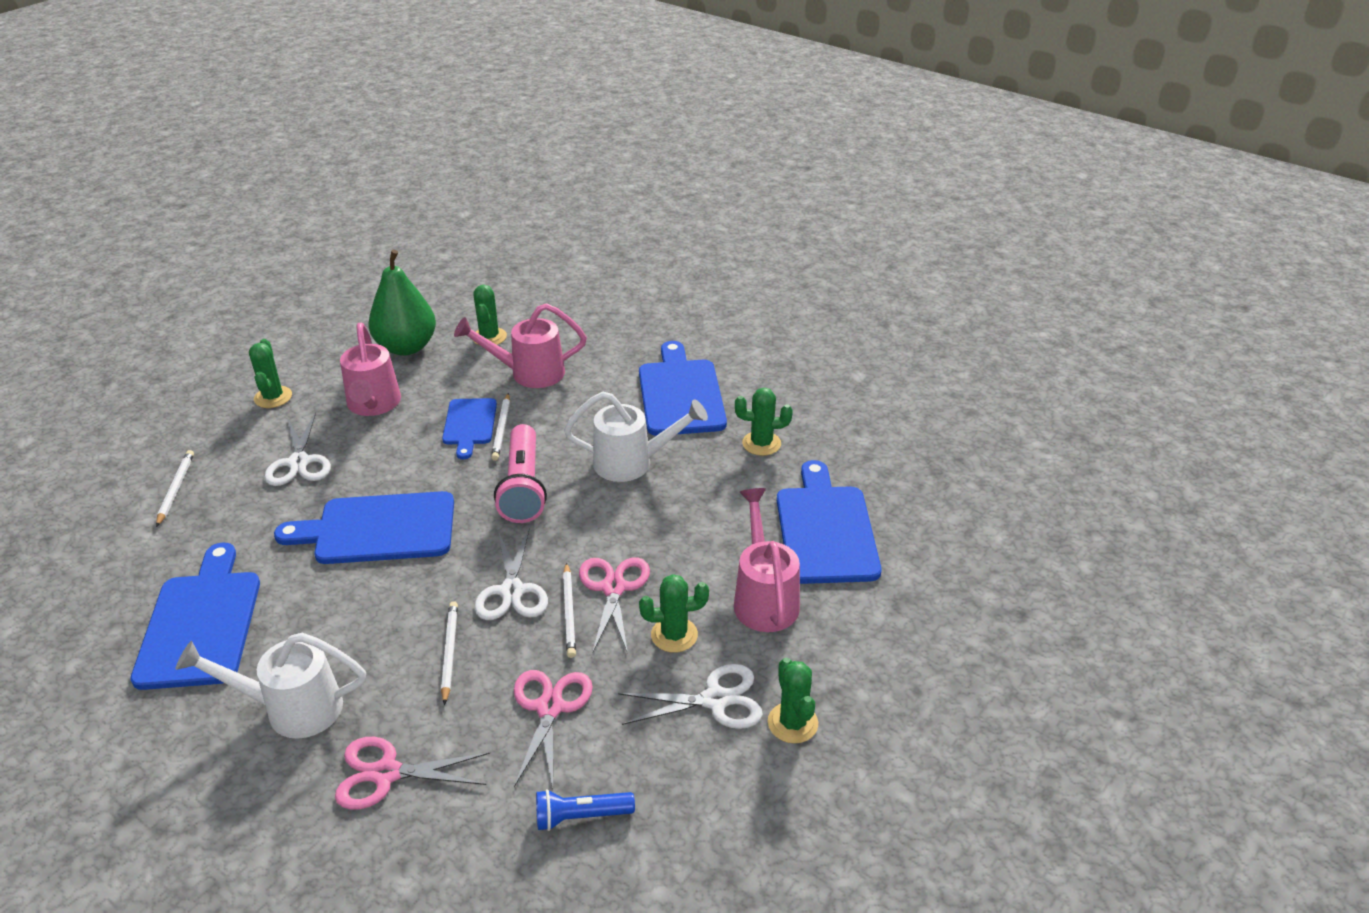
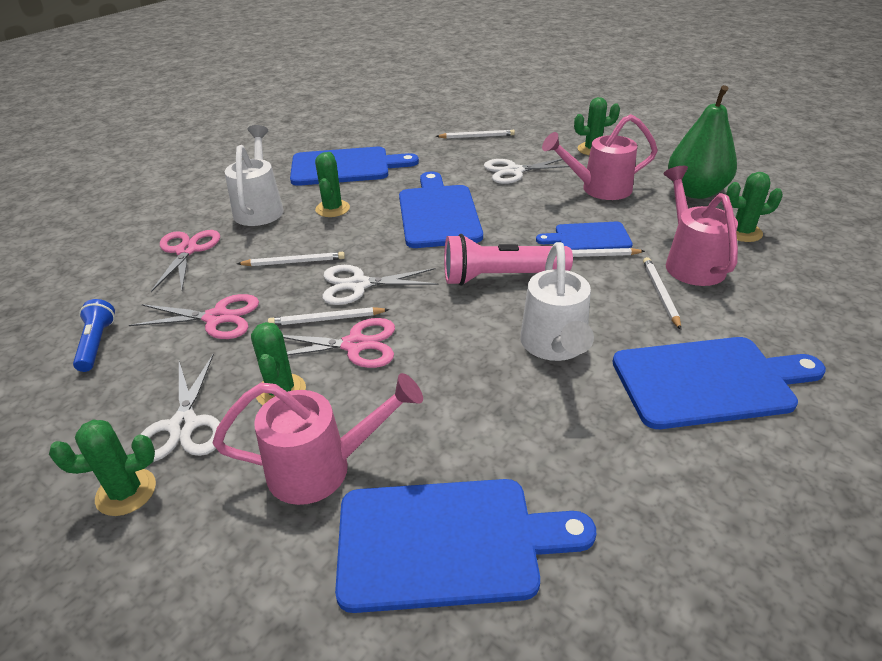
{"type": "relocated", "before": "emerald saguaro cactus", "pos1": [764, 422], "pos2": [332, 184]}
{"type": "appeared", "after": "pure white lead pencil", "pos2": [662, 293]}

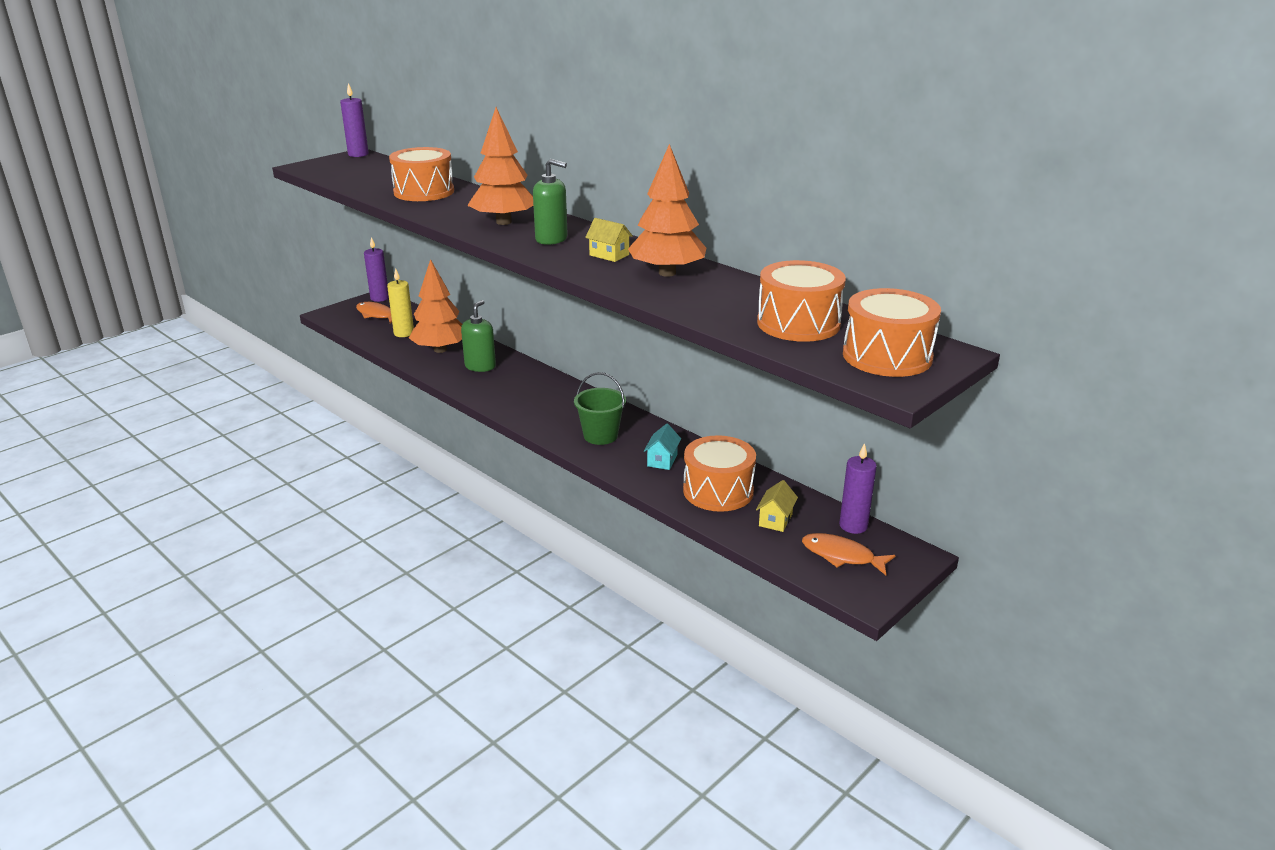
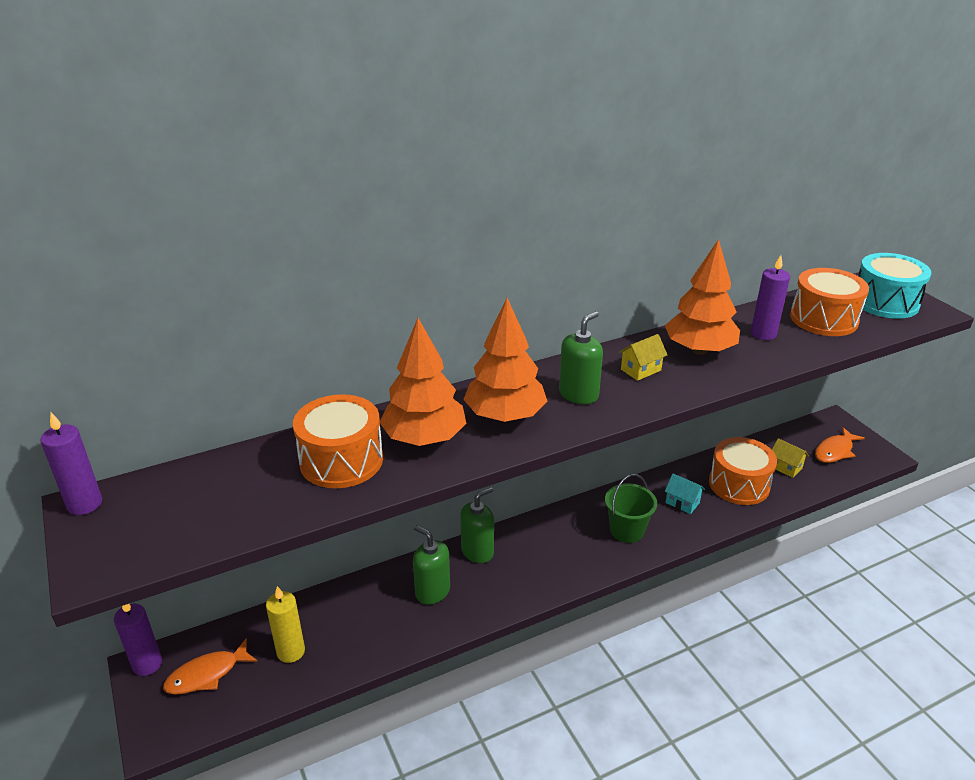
{"type": "relocated", "before": "bright orange toy tree", "pos1": [435, 306], "pos2": [423, 382]}
{"type": "relocated", "before": "violet pillar candle", "pos1": [858, 488], "pos2": [770, 297]}
{"type": "colour", "before": "bright orange toy drum", "after": "aqua toy drum", "pos1": [892, 332], "pos2": [895, 286]}
{"type": "appeared", "after": "emerald soap dispenser", "pos2": [477, 525]}

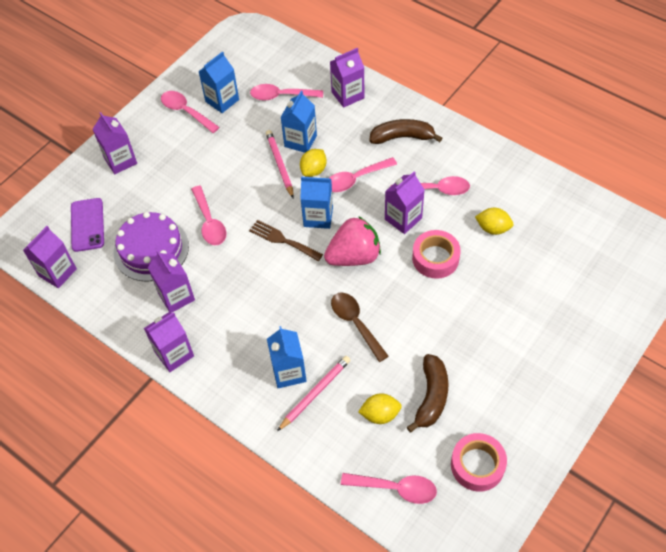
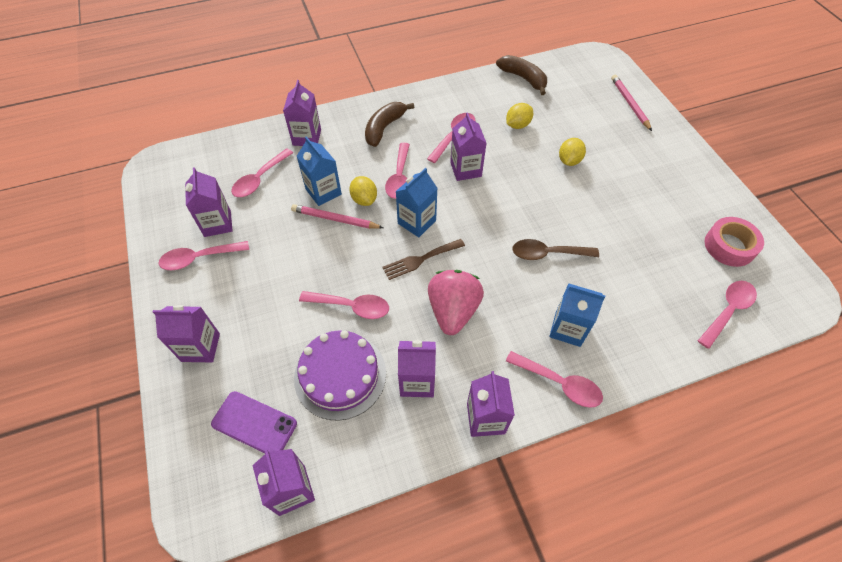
{"type": "colour", "before": "cobalt milk carton", "after": "violet milk carton", "pos1": [218, 82], "pos2": [209, 202]}
{"type": "relocated", "before": "rose-pink lead pencil", "pos1": [314, 393], "pos2": [631, 103]}
{"type": "relocated", "before": "rose-pink berry", "pos1": [352, 241], "pos2": [456, 302]}
{"type": "relocated", "before": "golden lemon", "pos1": [380, 408], "pos2": [572, 152]}
{"type": "relocated", "before": "brown banana", "pos1": [427, 393], "pos2": [521, 75]}
{"type": "missing", "before": "rose-pink sticky tape", "pos1": [436, 254]}
{"type": "appeared", "after": "rose-pink teaspoon", "pos2": [554, 379]}

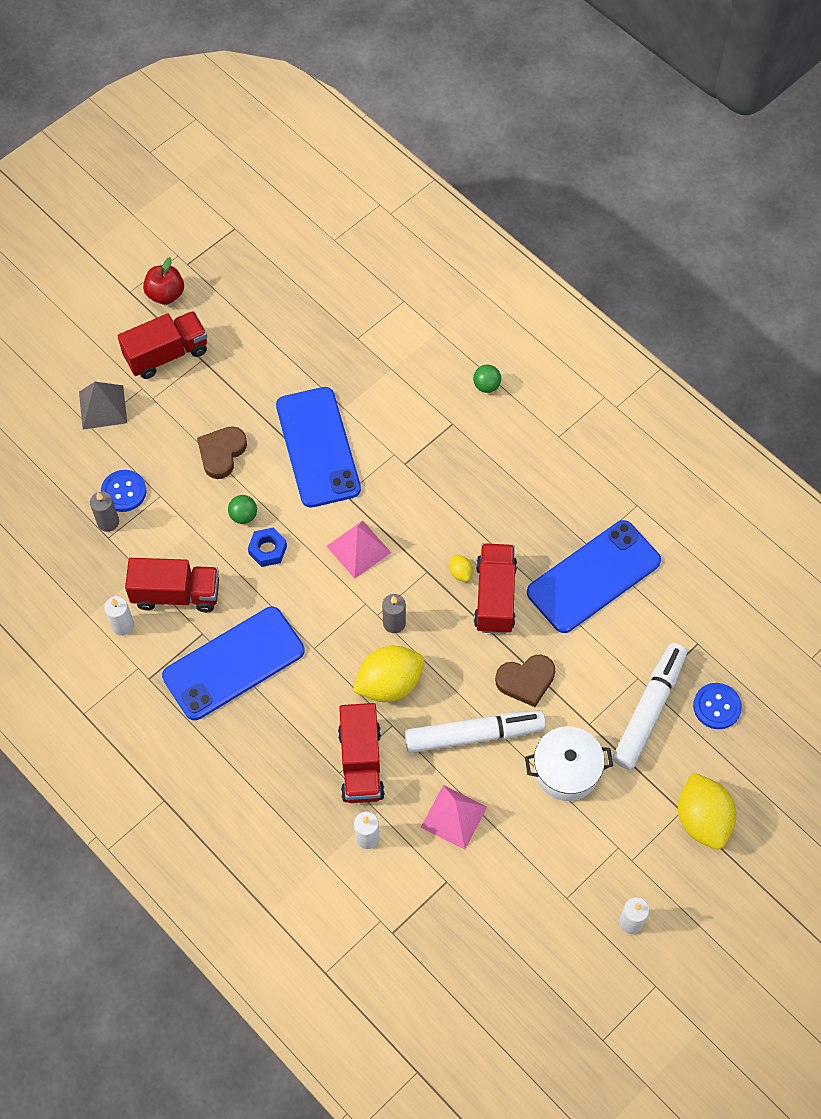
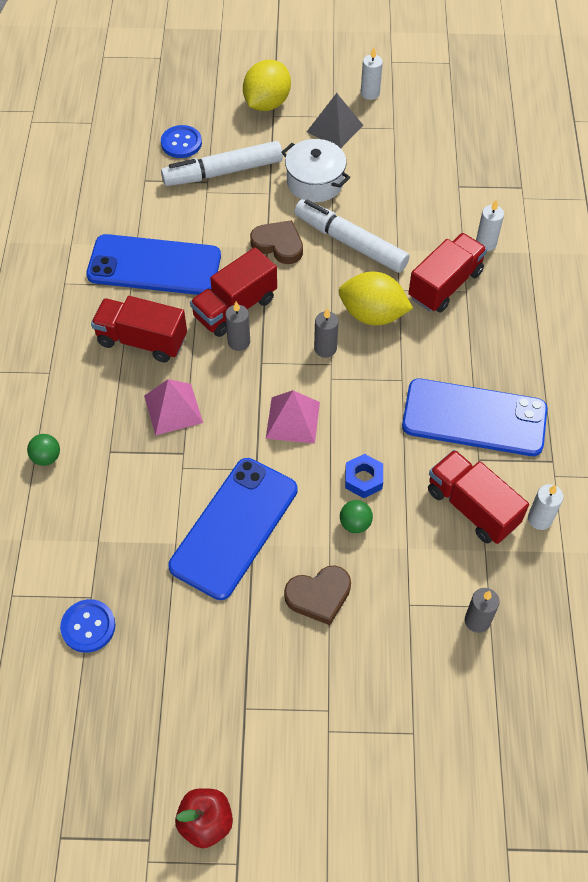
{"type": "relocated", "before": "ash-grey solid pyramid", "pos1": [103, 406], "pos2": [335, 120]}
{"type": "relocated", "before": "cobalt sewing button", "pos1": [123, 491], "pos2": [87, 626]}
{"type": "relocated", "before": "scarlet toy truck", "pos1": [162, 345], "pos2": [139, 329]}
{"type": "relocated", "before": "rose-pink solid pyramid", "pos1": [454, 817], "pos2": [173, 407]}
{"type": "exchanged", "before": "golden lemon", "after": "ash-grey pillar candle", "pos1": [461, 568], "pos2": [237, 326]}

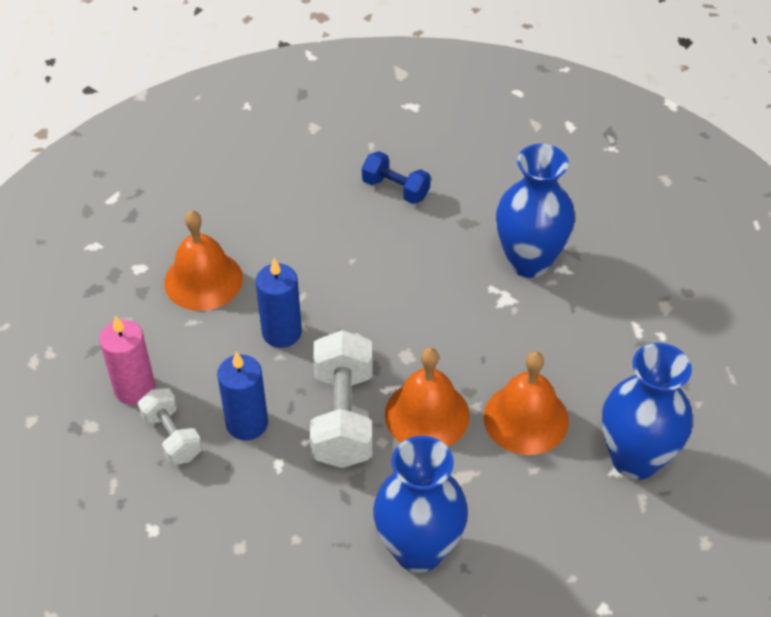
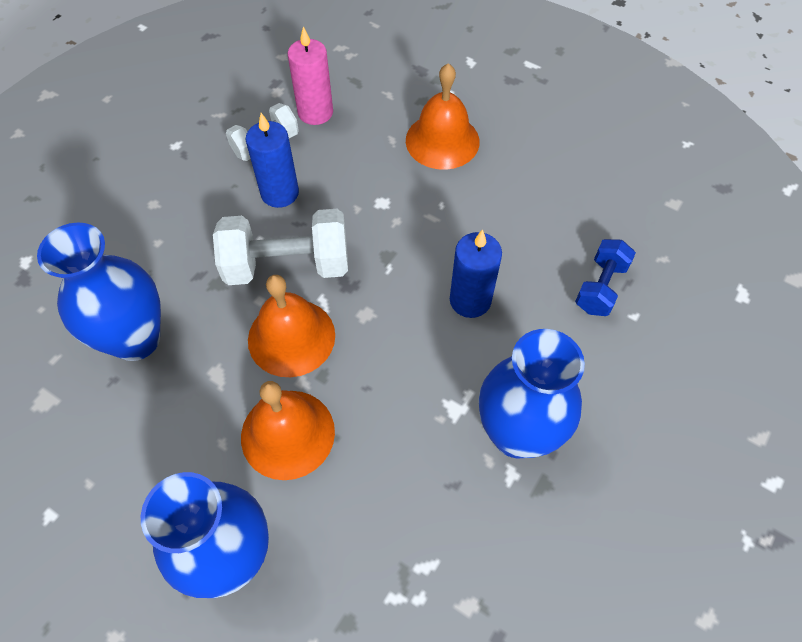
{"type": "relocated", "before": "cobalt pillar candle", "pos1": [279, 303], "pos2": [476, 273]}

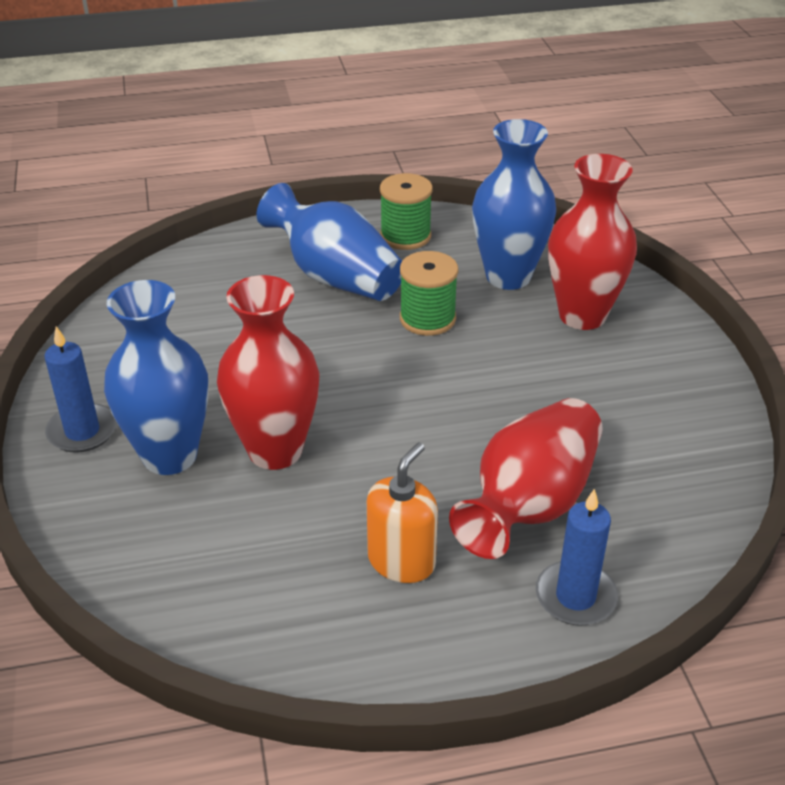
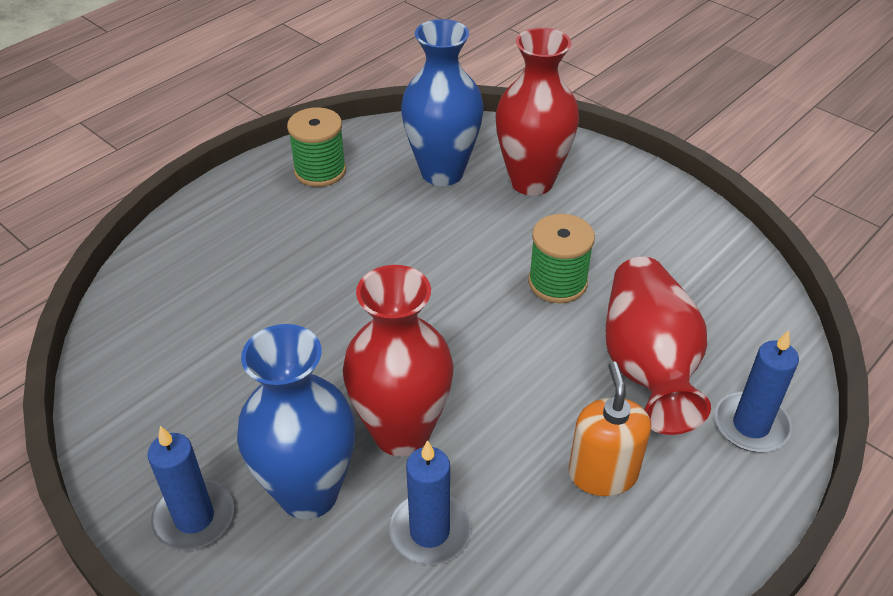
{"type": "missing", "before": "cobalt flower vase", "pos1": [329, 242]}
{"type": "relocated", "before": "emerald reel of thread", "pos1": [429, 293], "pos2": [561, 258]}
{"type": "appeared", "after": "cobalt pillar candle", "pos2": [429, 502]}

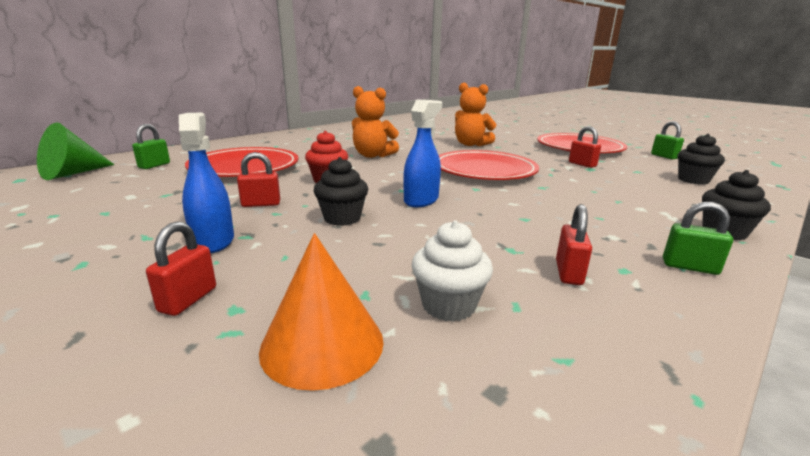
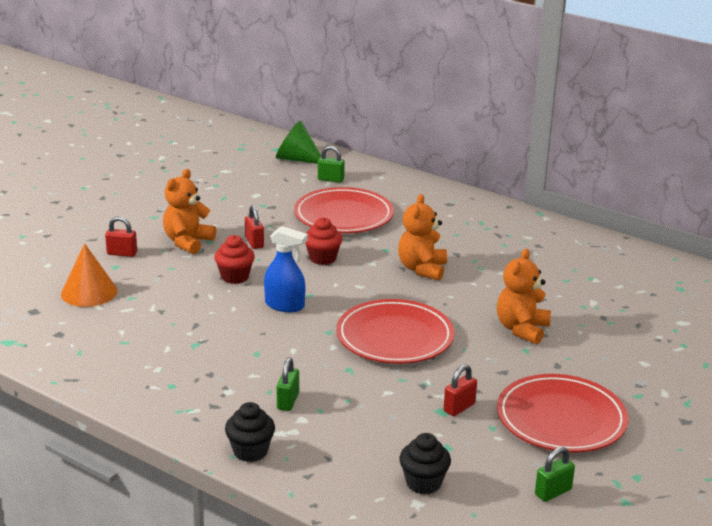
{"type": "exchanged", "before": "cobalt spray cleaner", "after": "bright orange stuffed bear", "pos1": [206, 182], "pos2": [189, 211]}
{"type": "colour", "before": "black muffin", "after": "scarlet muffin", "pos1": [341, 191], "pos2": [234, 259]}
{"type": "missing", "before": "pure white muffin", "pos1": [452, 271]}
{"type": "missing", "before": "scarlet padlock", "pos1": [574, 244]}
{"type": "relocated", "before": "emerald padlock", "pos1": [698, 238], "pos2": [288, 384]}

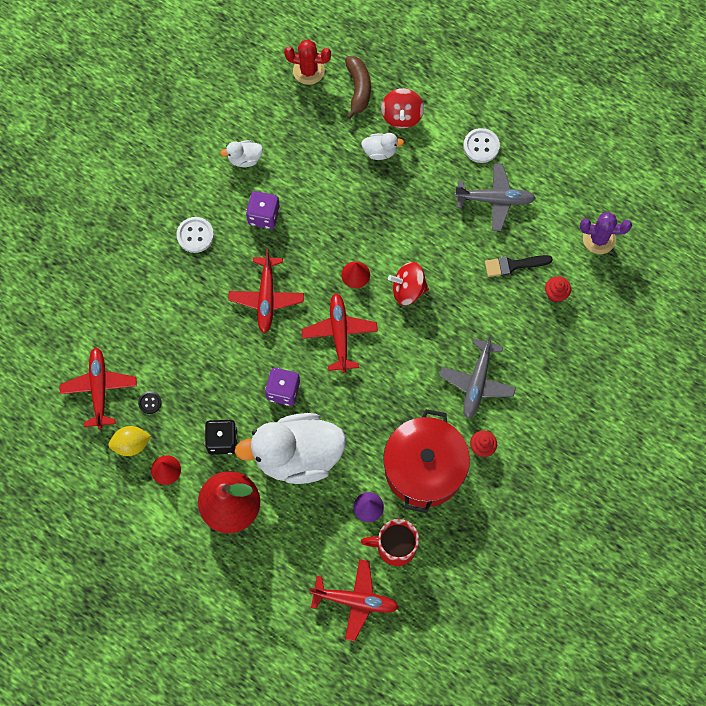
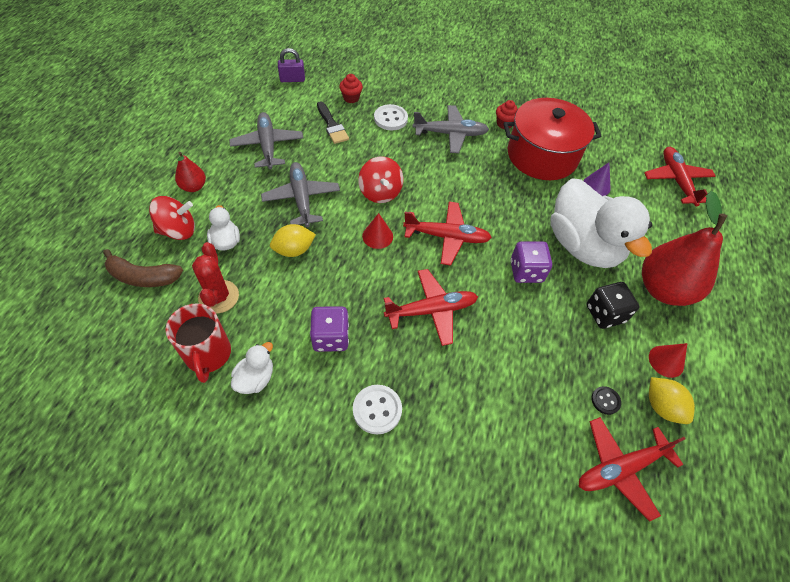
{"type": "spun", "before": "pure white toy duck", "pos1": [241, 153], "pos2": [252, 368], "turn": -120}
{"type": "relocated", "before": "scarlet saguaro cactus", "pos1": [307, 62], "pos2": [215, 278]}
{"type": "spun", "before": "scarlet plane", "pos1": [339, 333], "pos2": [447, 234], "turn": -150}
{"type": "spun", "before": "brown banana", "pos1": [358, 87], "pos2": [143, 268], "turn": -150}
{"type": "relocated", "before": "scarlet coffee mug", "pos1": [390, 542], "pos2": [198, 343]}
{"type": "relocated", "before": "pure white sewing button", "pos1": [481, 145], "pos2": [391, 117]}
{"type": "exchanged", "before": "violet saguaro cactus", "after": "violet padlock", "pos1": [606, 233], "pos2": [291, 65]}
{"type": "appeared", "after": "scarlet pear fruit", "pos2": [190, 172]}
{"type": "appeared", "after": "ash-grey plane", "pos2": [300, 194]}
{"type": "appeared", "after": "golden lemon", "pos2": [293, 240]}

